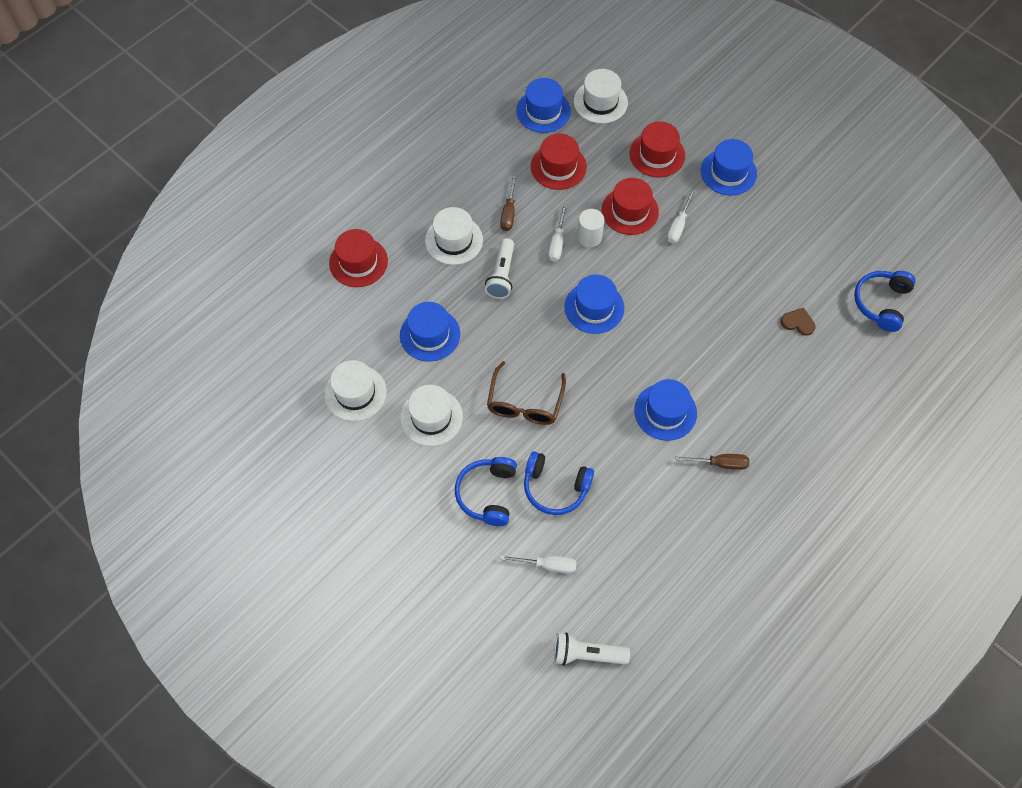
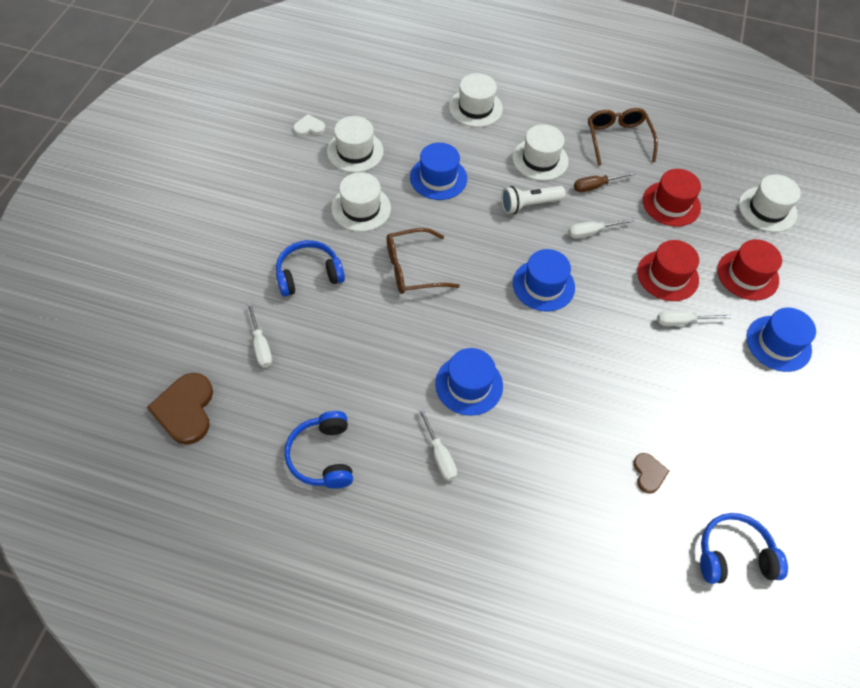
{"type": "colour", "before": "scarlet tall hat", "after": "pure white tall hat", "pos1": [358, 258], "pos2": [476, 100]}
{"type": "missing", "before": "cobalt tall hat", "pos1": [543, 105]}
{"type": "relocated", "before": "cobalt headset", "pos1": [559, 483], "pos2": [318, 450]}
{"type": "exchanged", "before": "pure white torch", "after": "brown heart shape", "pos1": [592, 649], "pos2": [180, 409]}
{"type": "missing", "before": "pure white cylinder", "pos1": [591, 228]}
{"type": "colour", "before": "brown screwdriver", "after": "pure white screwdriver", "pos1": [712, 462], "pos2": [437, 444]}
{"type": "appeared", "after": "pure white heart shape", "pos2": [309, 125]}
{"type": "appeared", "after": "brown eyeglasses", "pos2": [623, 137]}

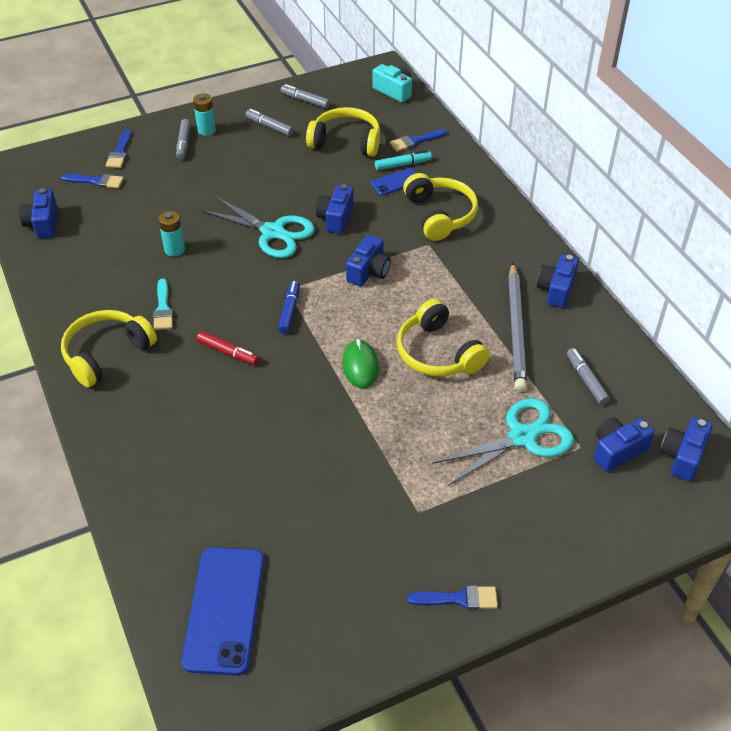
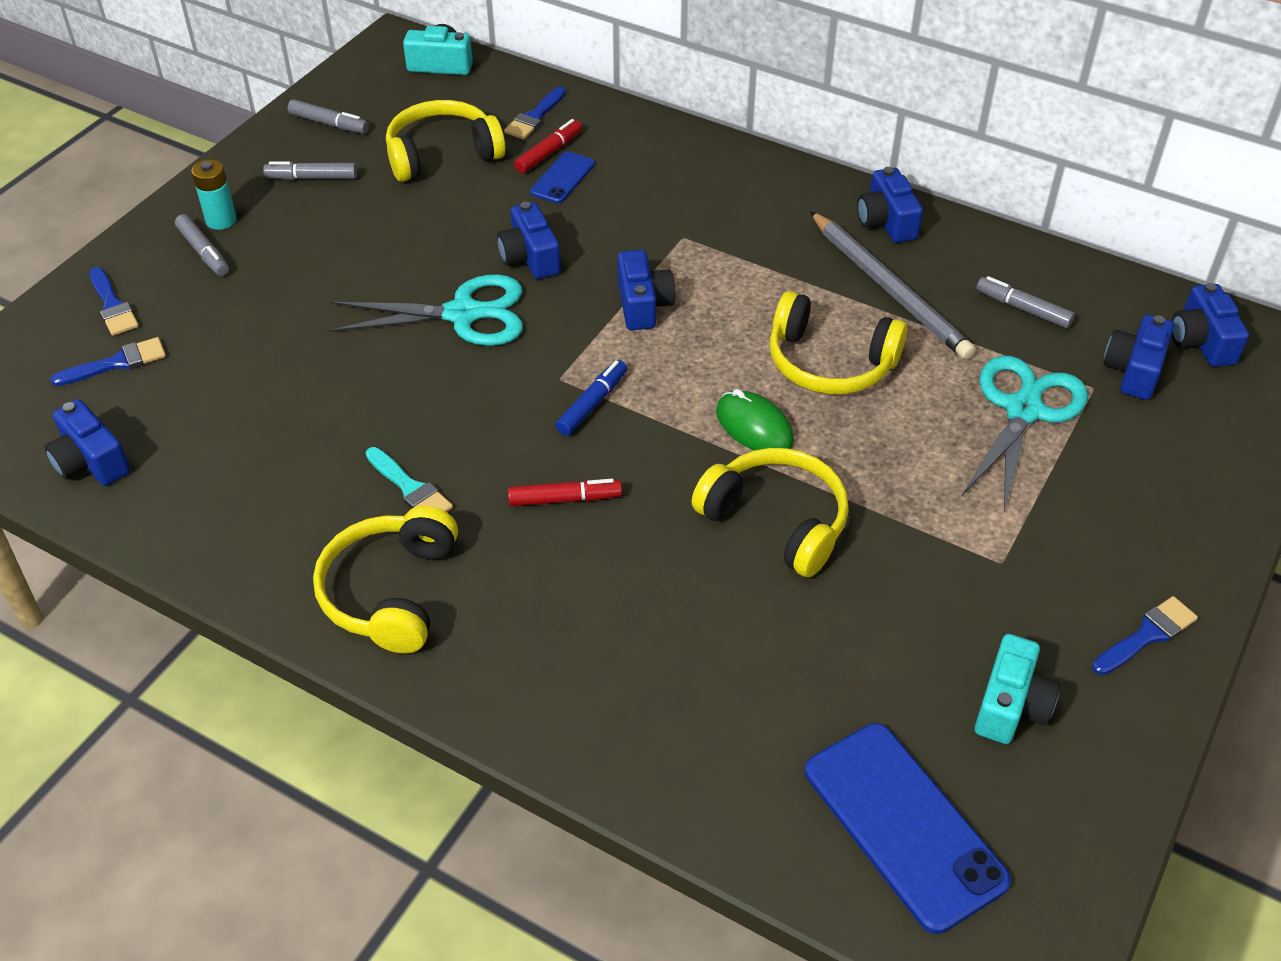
{"type": "missing", "before": "aqua battery", "pos1": [171, 234]}
{"type": "spun", "before": "cobalt marker", "pos1": [289, 307], "pos2": [591, 398], "turn": 60}
{"type": "spun", "before": "ash-grey marker", "pos1": [305, 96], "pos2": [328, 116], "turn": -150}
{"type": "colour", "before": "aqua marker", "after": "scarlet marker", "pos1": [403, 160], "pos2": [548, 146]}
{"type": "relocated", "before": "golden headset", "pos1": [440, 207], "pos2": [770, 512]}
{"type": "appeared", "after": "aqua photo camera", "pos2": [1017, 689]}

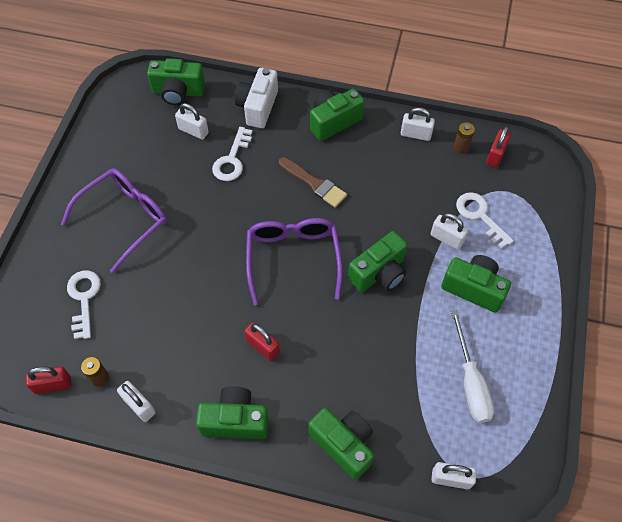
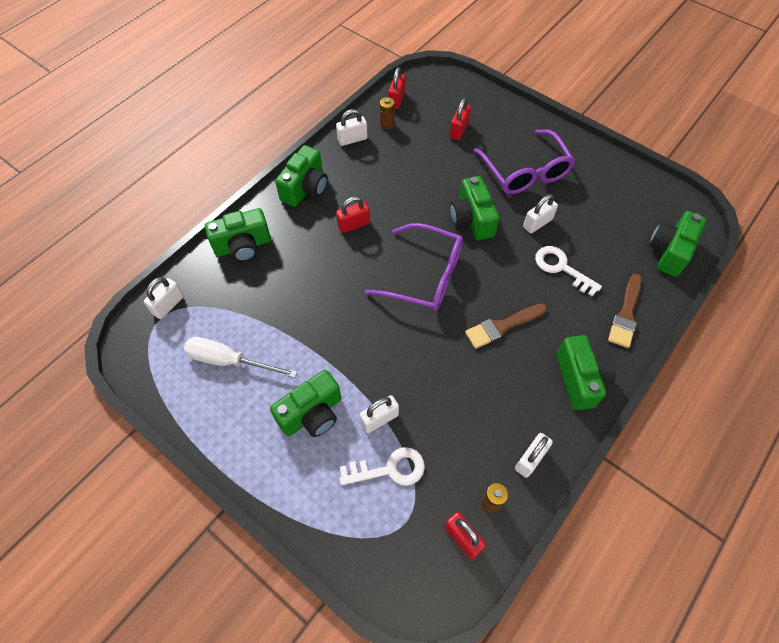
{"type": "exchanged", "before": "pure white latchkey", "after": "scarlet padlock", "pos1": [84, 304], "pos2": [460, 119]}
{"type": "relocated", "before": "pure white padlock", "pos1": [192, 121], "pos2": [540, 213]}
{"type": "exchanged", "before": "pure white photo camera", "after": "brown brush", "pos1": [256, 98], "pos2": [625, 311]}
{"type": "relocated", "before": "emerald photo camera", "pos1": [377, 261], "pos2": [474, 208]}

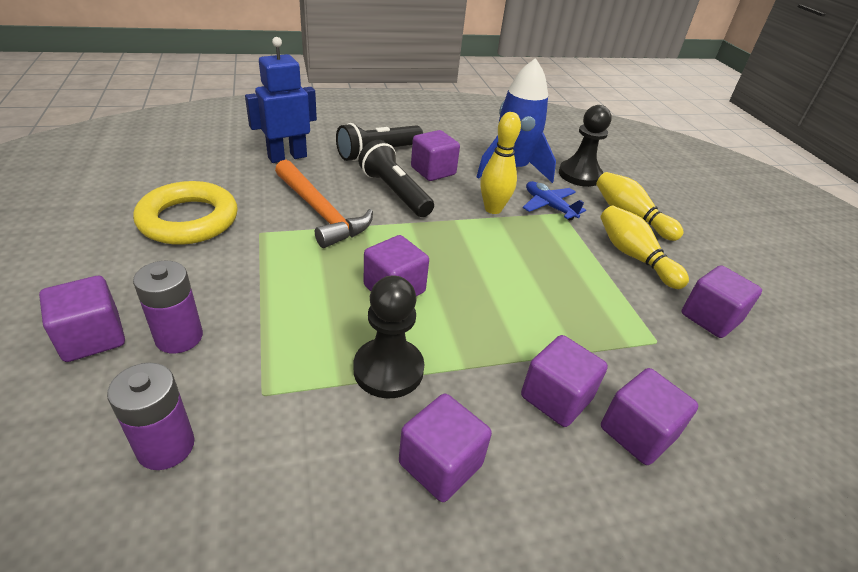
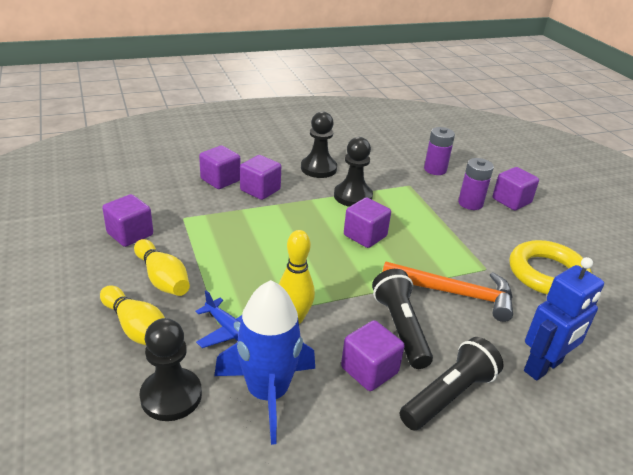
{"type": "spun", "before": "bright orange hammer", "pos1": [324, 204], "pos2": [448, 291], "turn": 150}
{"type": "spun", "before": "black torch", "pos1": [396, 178], "pos2": [402, 319], "turn": -150}
{"type": "exchanged", "before": "violet solid cube", "after": "black chess pawn", "pos1": [445, 448], "pos2": [319, 144]}

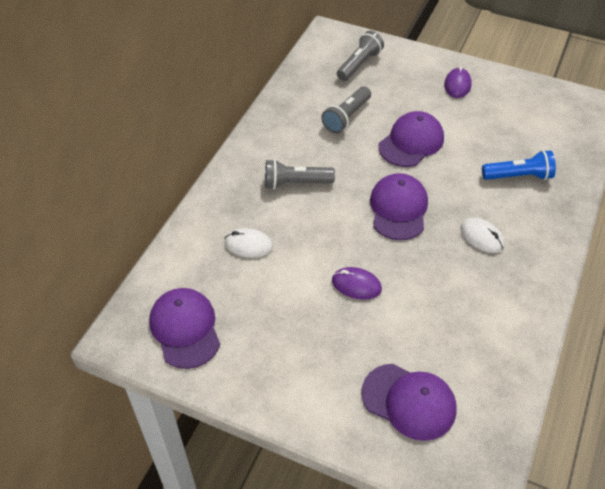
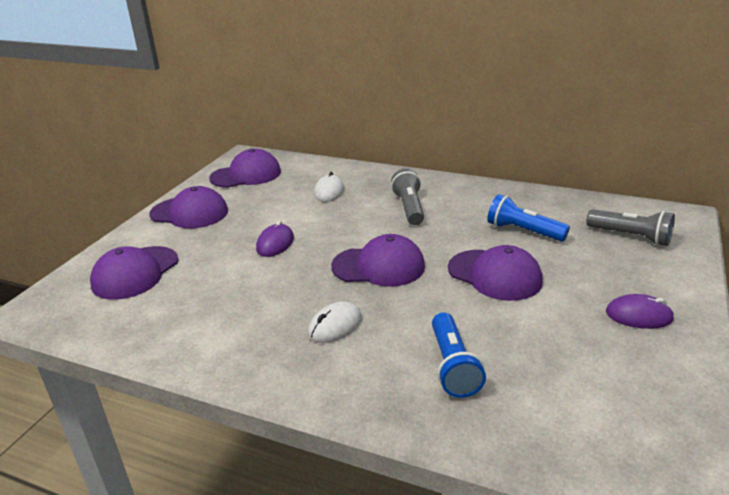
{"type": "colour", "before": "ash-grey torch", "after": "cobalt torch", "pos1": [346, 109], "pos2": [528, 218]}
{"type": "appeared", "after": "violet peaked cap", "pos2": [188, 207]}

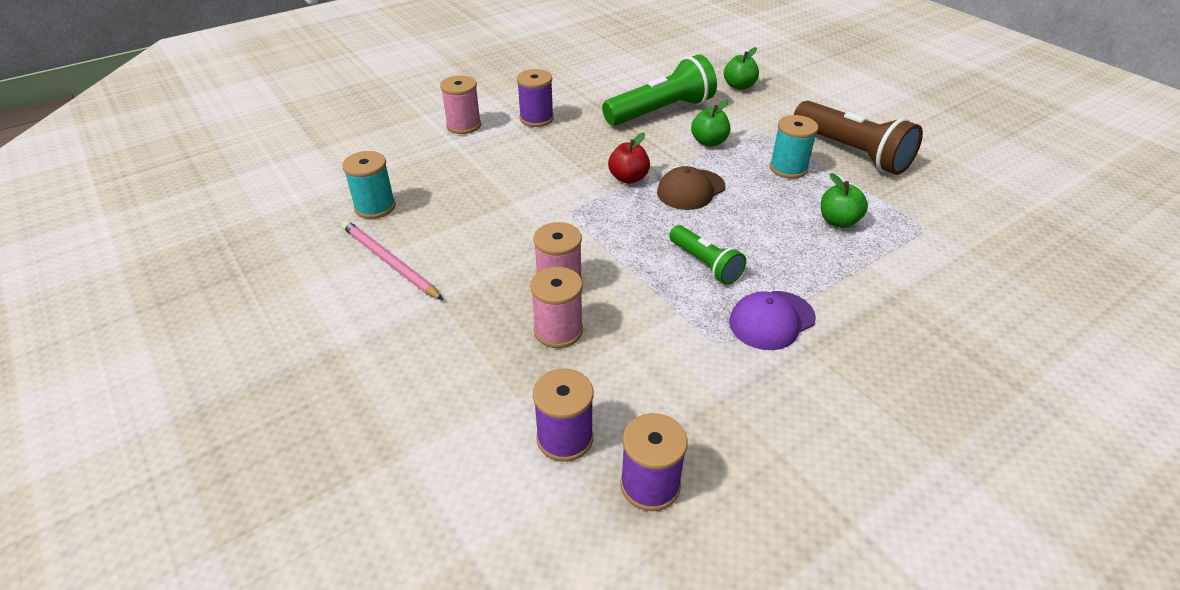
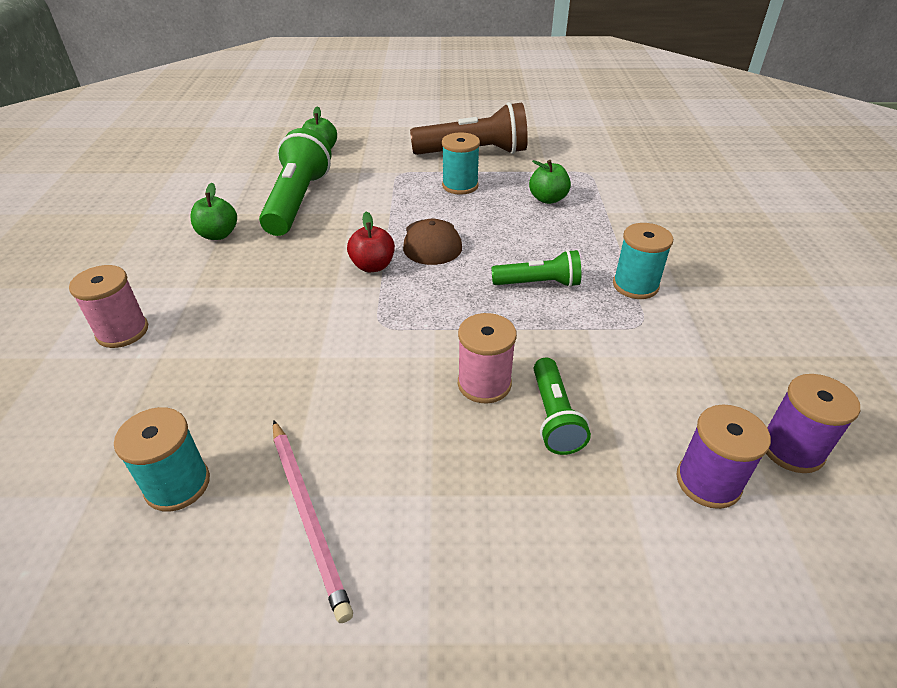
{"type": "spun", "before": "rose-pink lead pencil", "pos1": [392, 260], "pos2": [313, 521], "turn": -105}
{"type": "missing", "before": "violet reel of thread", "pos1": [535, 98]}
{"type": "exchanged", "before": "rose-pink reel of thread", "after": "emerald torch", "pos1": [556, 307], "pos2": [562, 406]}
{"type": "relocated", "before": "emerald toy apple", "pos1": [710, 123], "pos2": [213, 211]}
{"type": "exchanged", "before": "violet peaked cap", "after": "aqua reel of thread", "pos1": [772, 320], "pos2": [643, 261]}

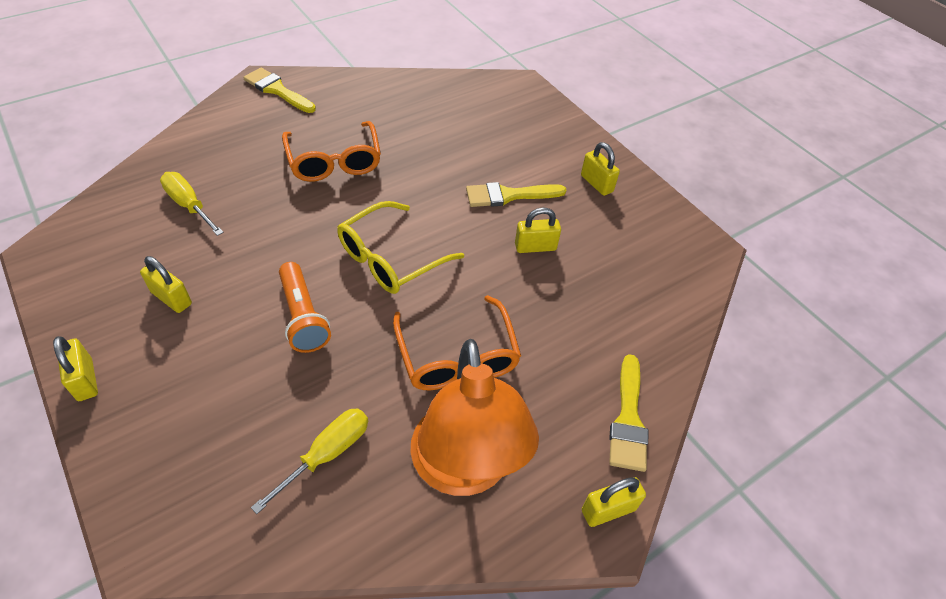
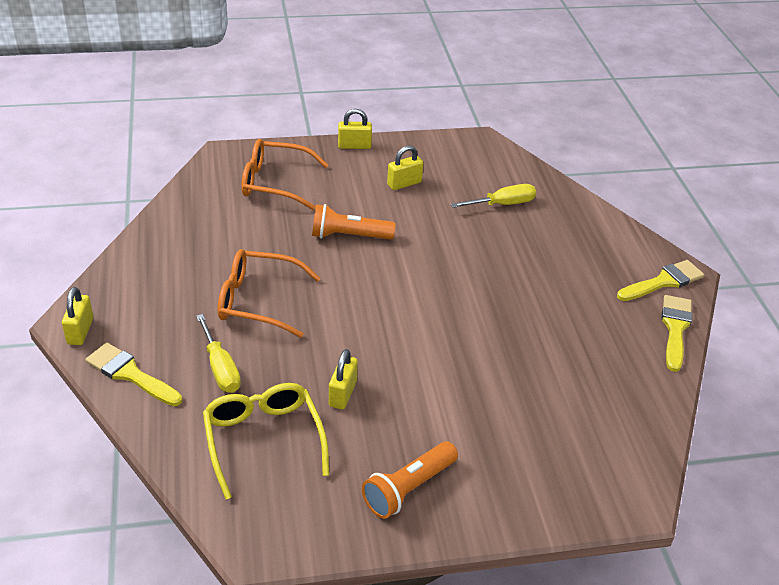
{"type": "relocated", "before": "golden screwdriver", "pos1": [309, 461], "pos2": [218, 353]}
{"type": "relocated", "before": "bright orange eyeglasses", "pos1": [331, 151], "pos2": [285, 174]}
{"type": "relocated", "before": "golden eyeglasses", "pos1": [400, 247], "pos2": [266, 441]}
{"type": "missing", "before": "bright orange reading lamp", "pos1": [474, 417]}
{"type": "relocated", "before": "golden brush", "pos1": [516, 194], "pos2": [676, 333]}
{"type": "exchanged", "before": "golden padlock", "after": "bright orange torch", "pos1": [600, 169], "pos2": [410, 480]}

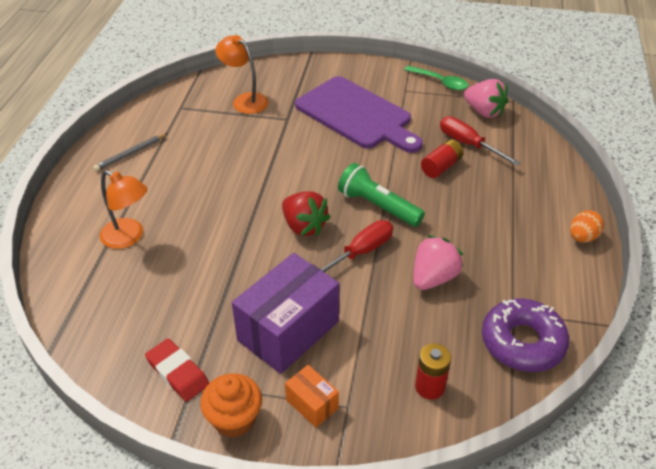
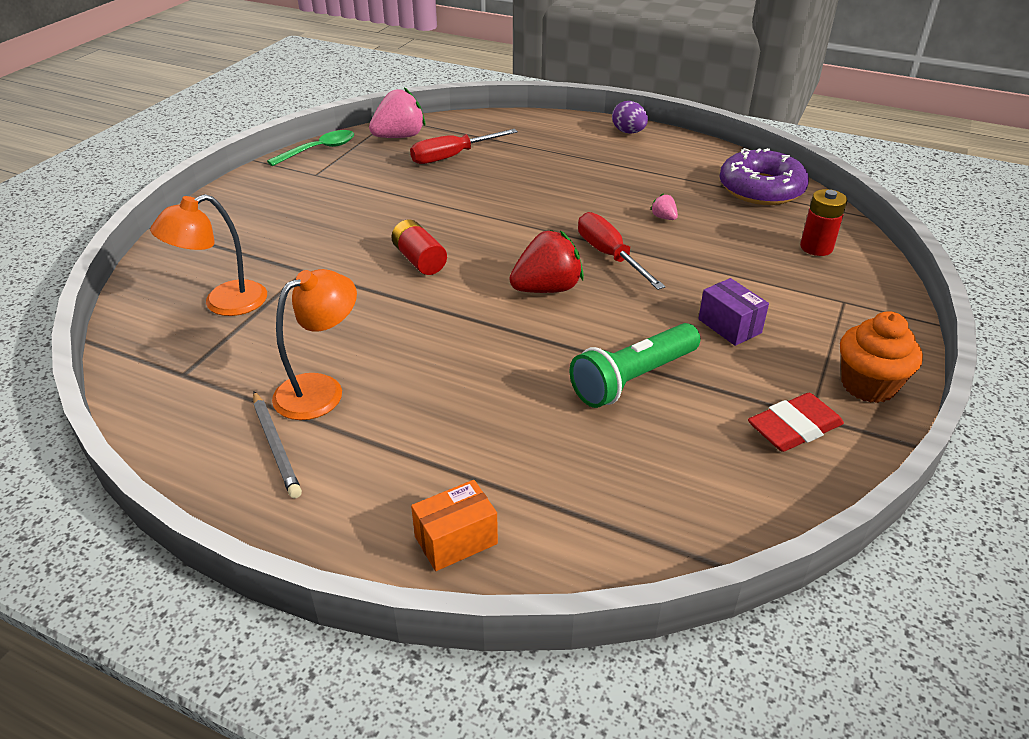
{"type": "relocated", "before": "bright orange reading lamp", "pos1": [124, 209], "pos2": [314, 344]}
{"type": "size", "before": "violet box", "pos1": [286, 313], "pos2": [733, 312], "scale": 0.48}
{"type": "relocated", "before": "bright orange box", "pos1": [312, 396], "pos2": [454, 525]}
{"type": "missing", "before": "violet bread board", "pos1": [359, 114]}
{"type": "relocated", "before": "emerald torch", "pos1": [381, 195], "pos2": [635, 365]}
{"type": "size", "before": "rose-pink berry", "pos1": [438, 262], "pos2": [664, 206], "scale": 0.44}
{"type": "relocated", "before": "scarlet battery", "pos1": [442, 158], "pos2": [419, 247]}
{"type": "colour", "before": "bright orange toy egg", "after": "violet toy egg", "pos1": [587, 226], "pos2": [630, 117]}

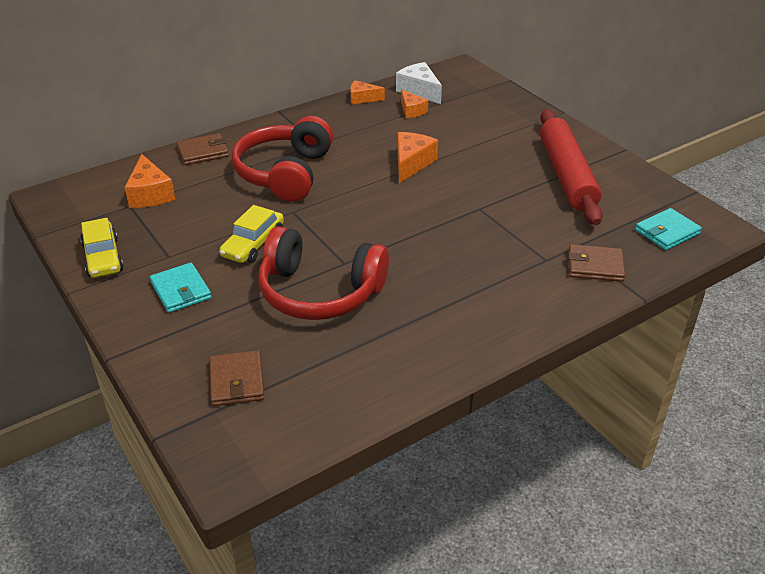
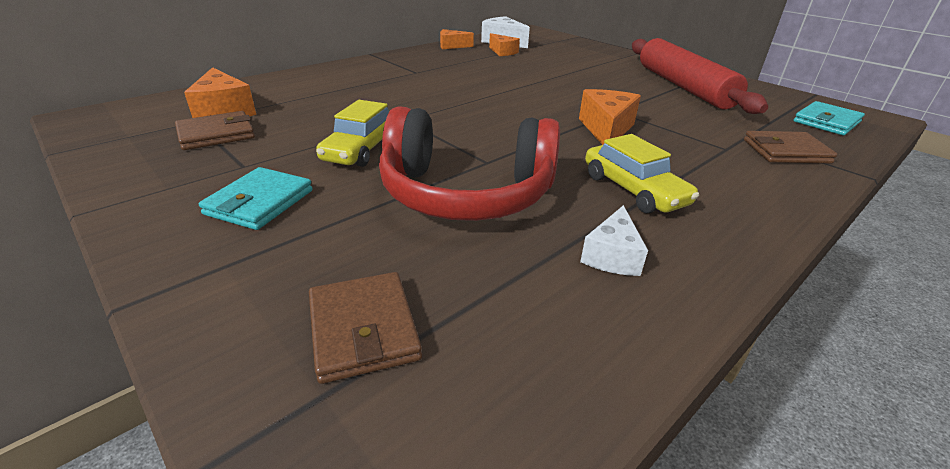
{"type": "relocated", "before": "golden toy car", "pos1": [102, 248], "pos2": [642, 173]}
{"type": "spun", "before": "aqua card wallet", "pos1": [181, 288], "pos2": [256, 198], "turn": 60}
{"type": "relocated", "before": "brown card wallet", "pos1": [203, 149], "pos2": [215, 130]}
{"type": "missing", "before": "scarlet headset", "pos1": [282, 159]}
{"type": "relocated", "before": "bright orange cheese wedge", "pos1": [417, 157], "pos2": [610, 117]}
{"type": "appeared", "after": "pure white cheese wedge", "pos2": [614, 240]}

